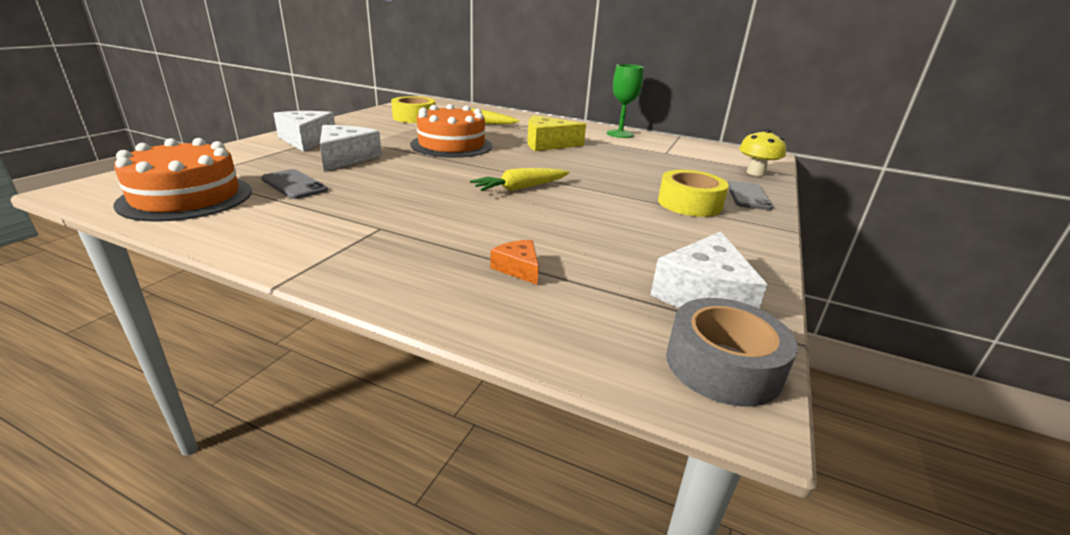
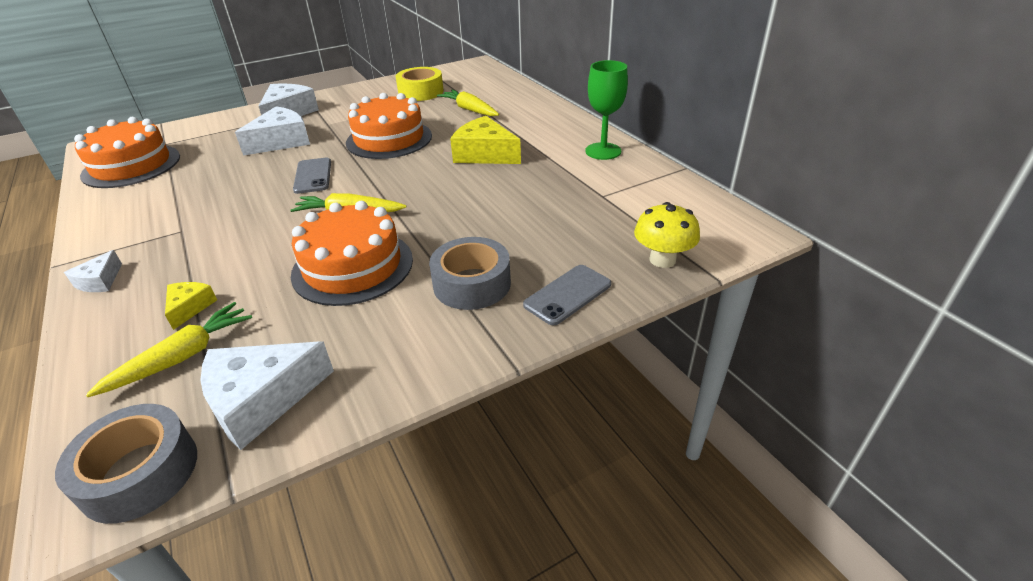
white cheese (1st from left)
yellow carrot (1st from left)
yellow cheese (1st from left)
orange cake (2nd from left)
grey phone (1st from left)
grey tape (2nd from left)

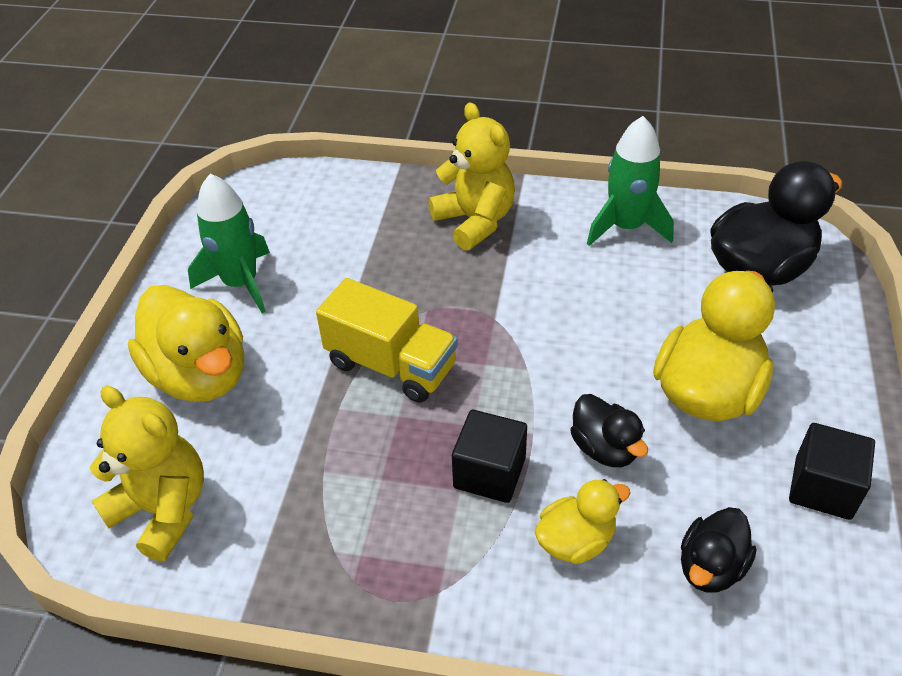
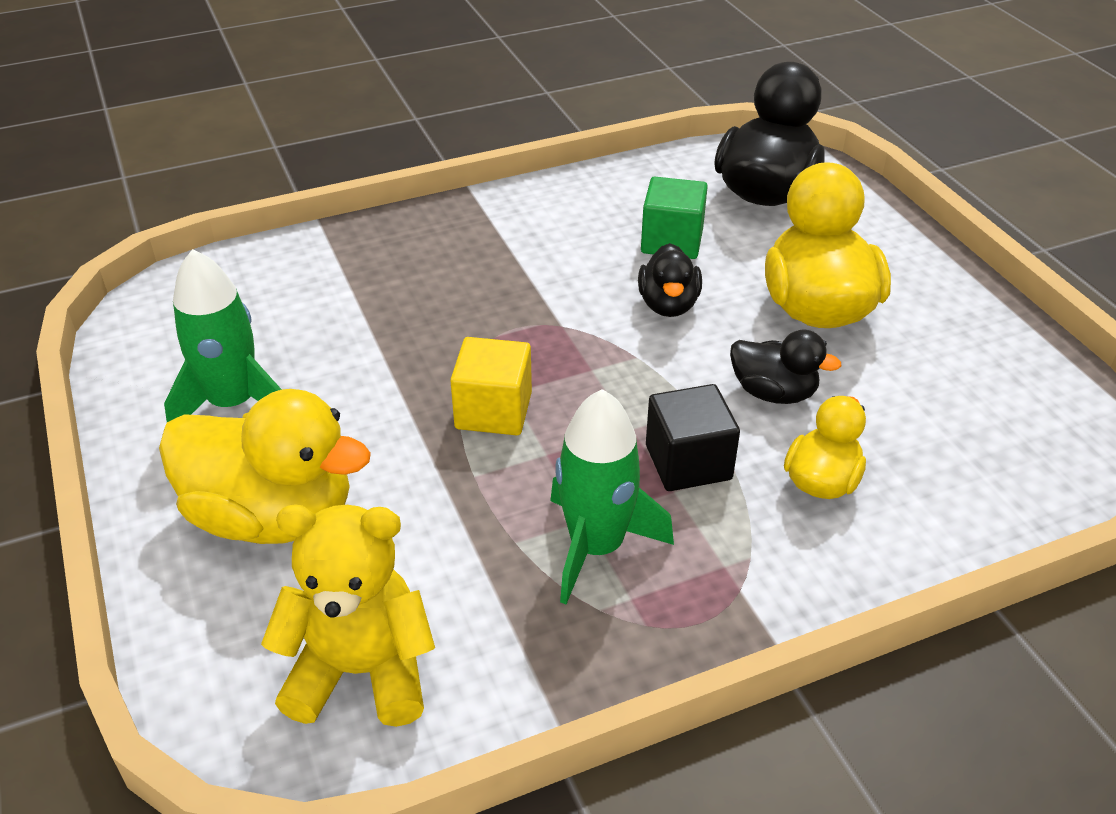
yellow cube
green rocket (2nd from left)
black duck (1st from left)
green cube
yellow teddy bear (2nd from left in the first image)
black cube (2nd from left in the first image)

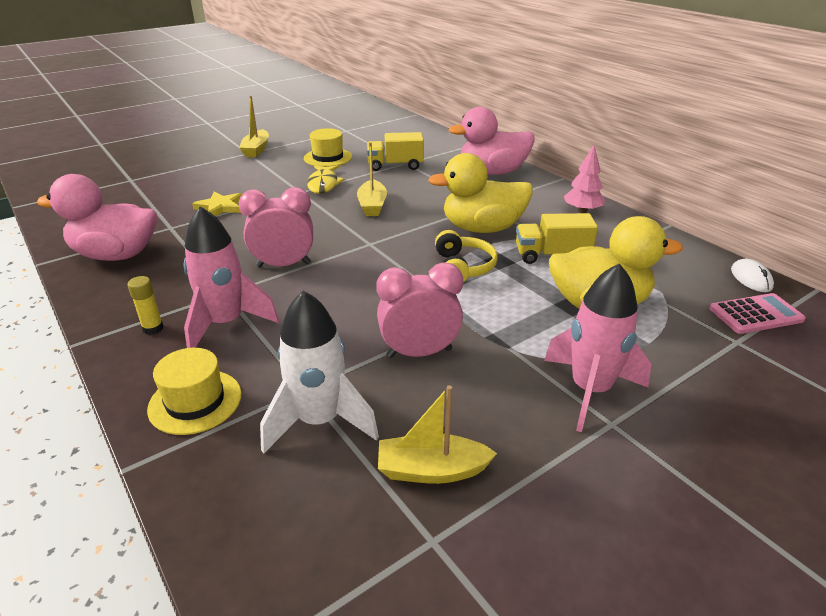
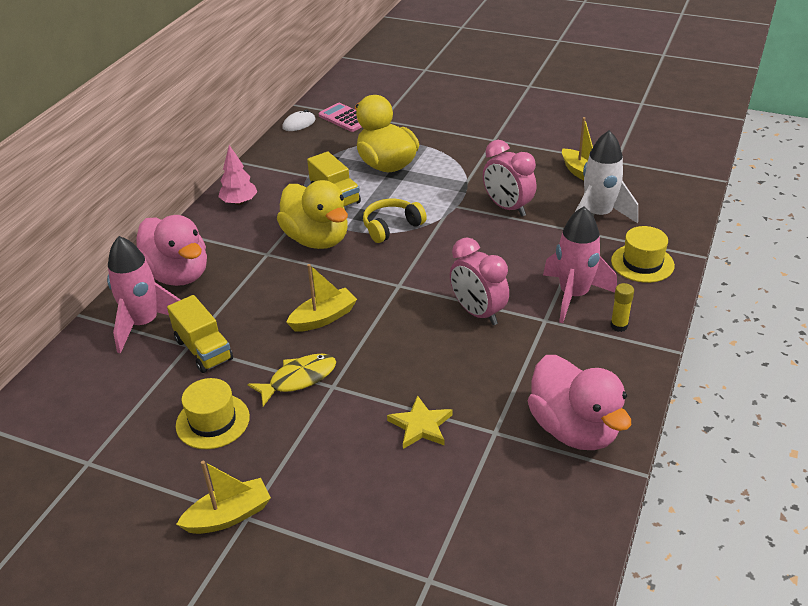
pink rocket (1st from left)

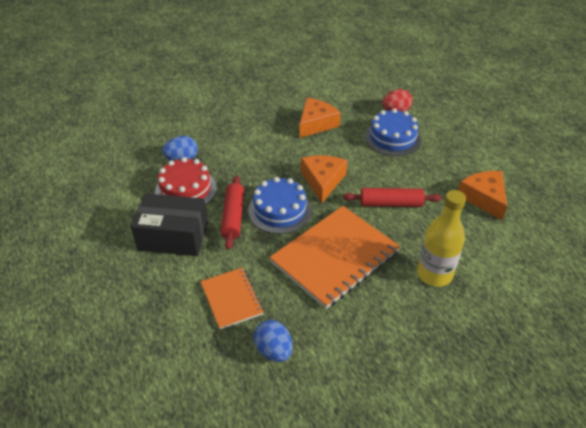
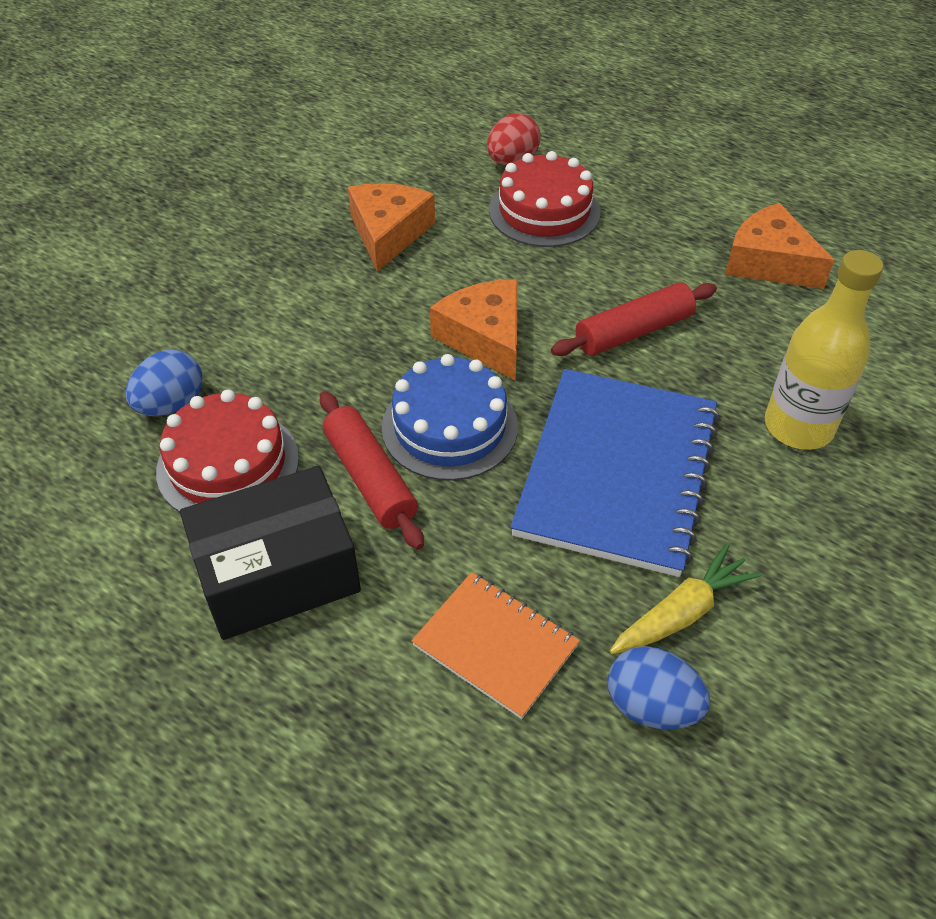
red cake (2nd from left)
blue notebook
yellow carrot

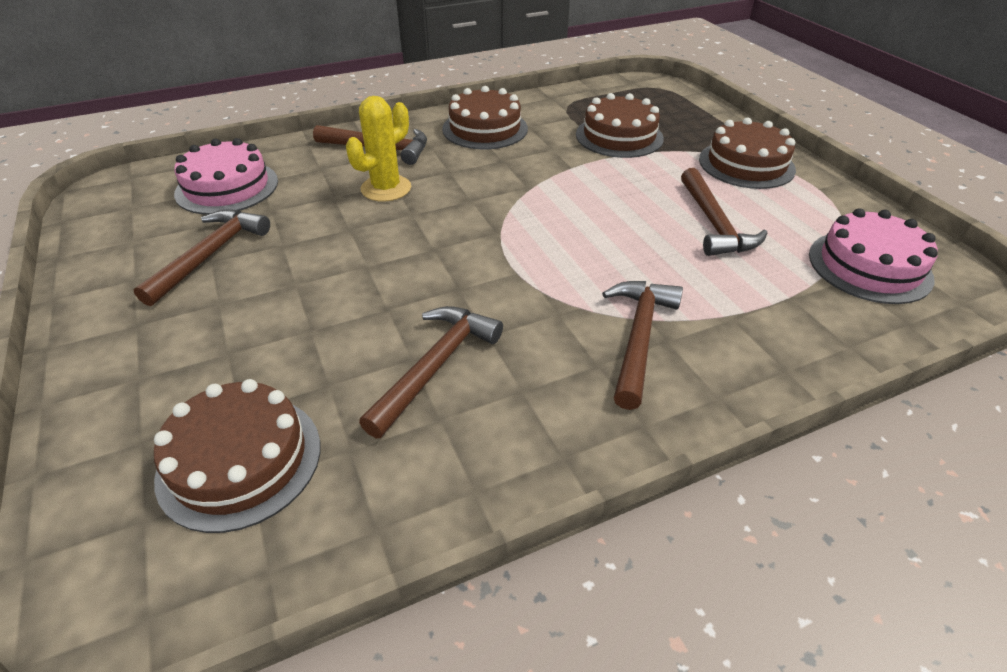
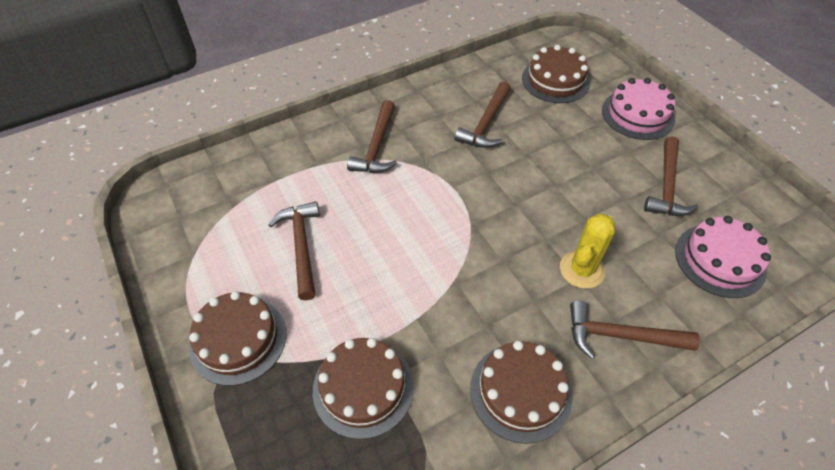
pink cake (1st from left)

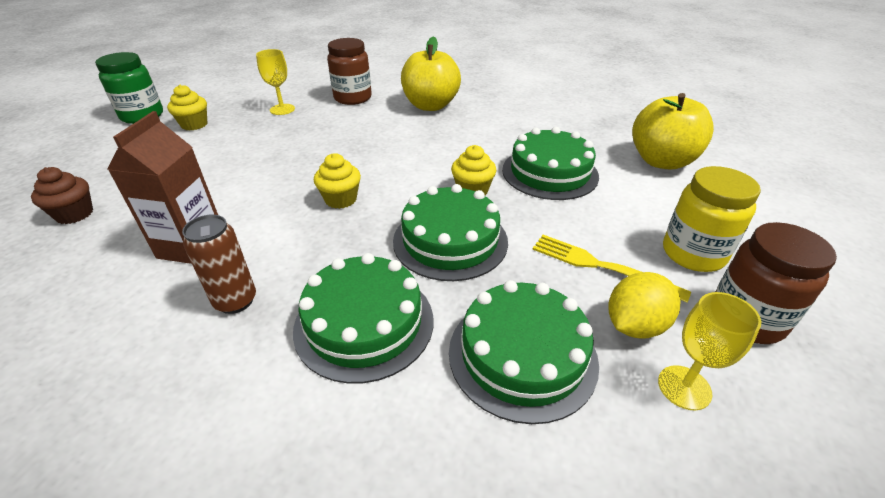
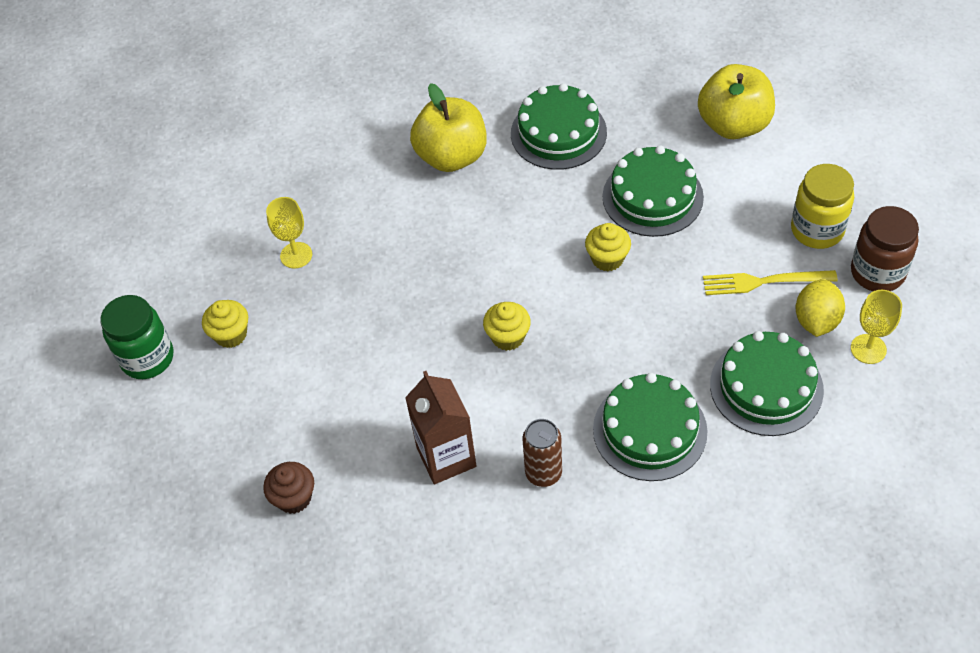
green cake (1st from left)
brown jar (1st from left in the first image)

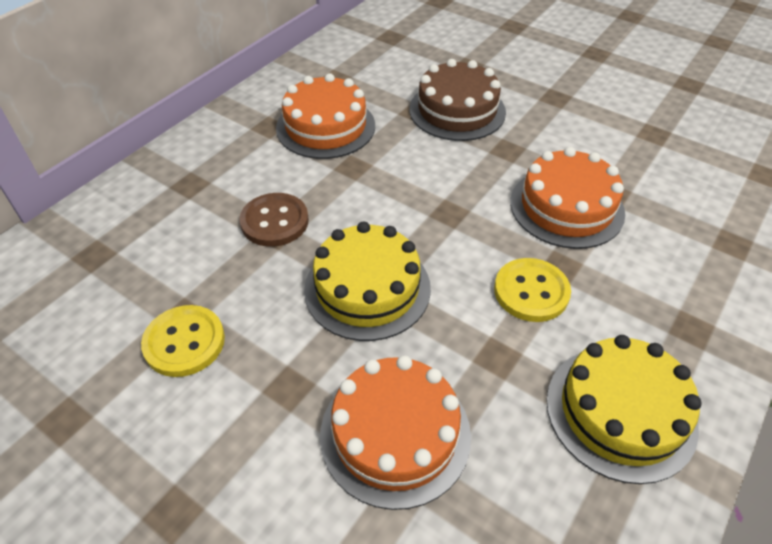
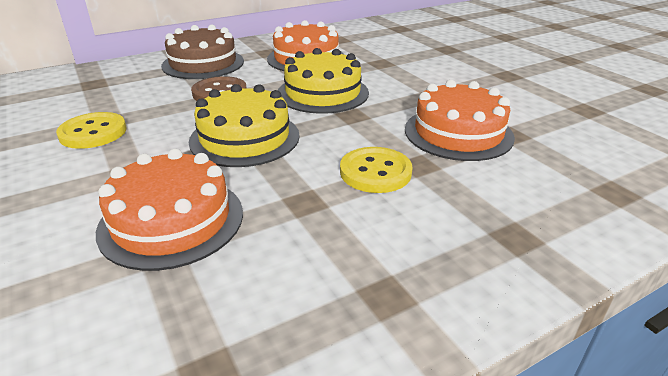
brown cake
yellow cake (2nd from left)

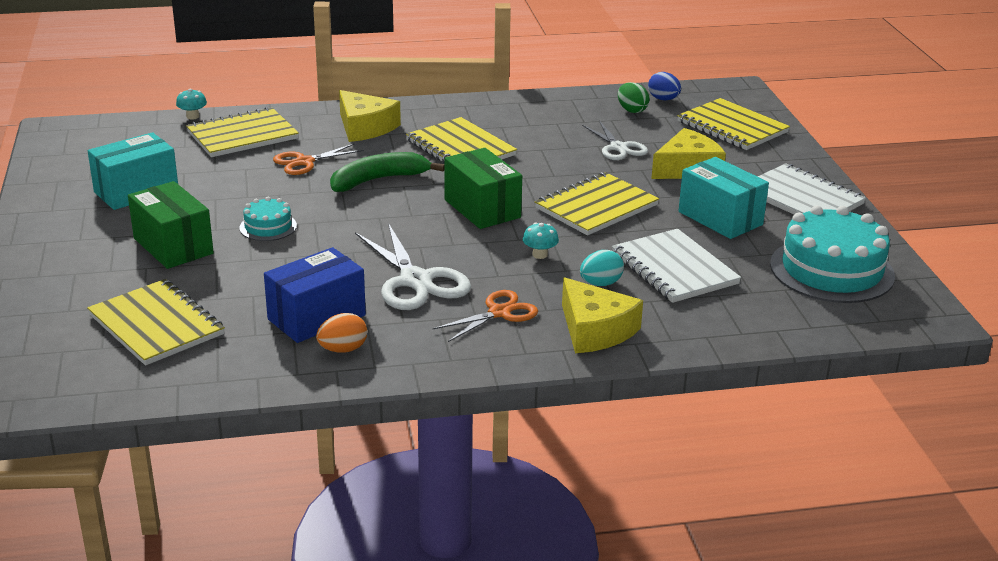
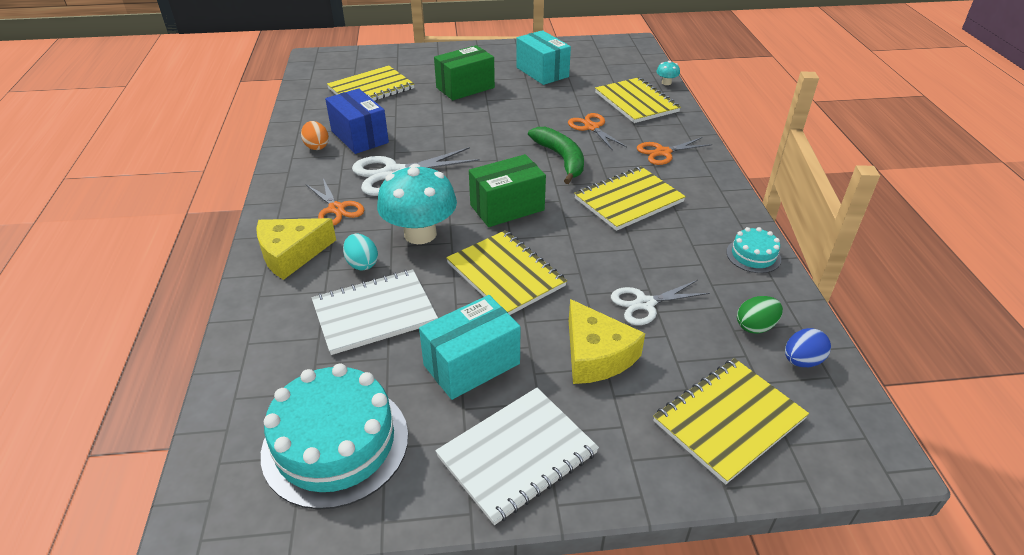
turquoise mushroom (1st from left)
orange scissors (3rd from left)
turquoise cake (2nd from left)

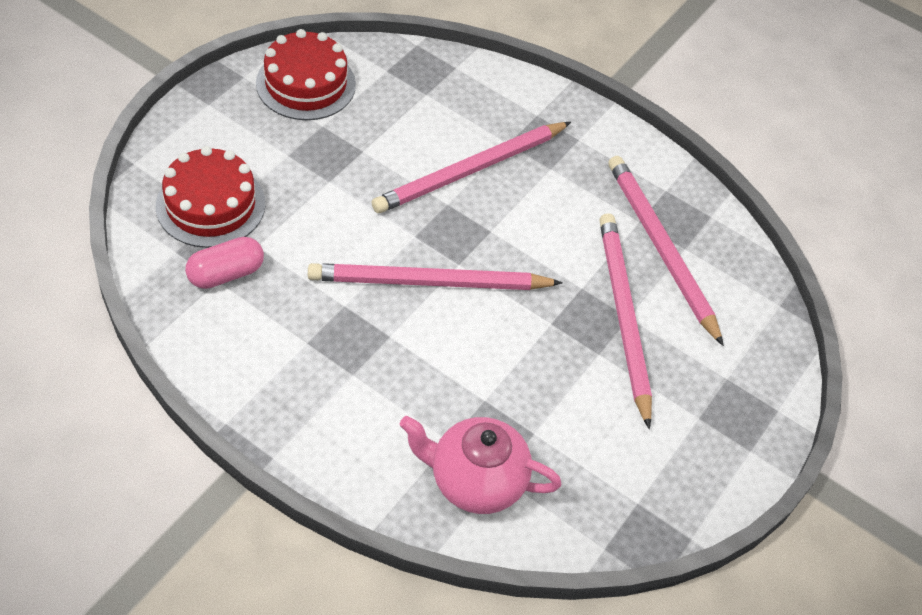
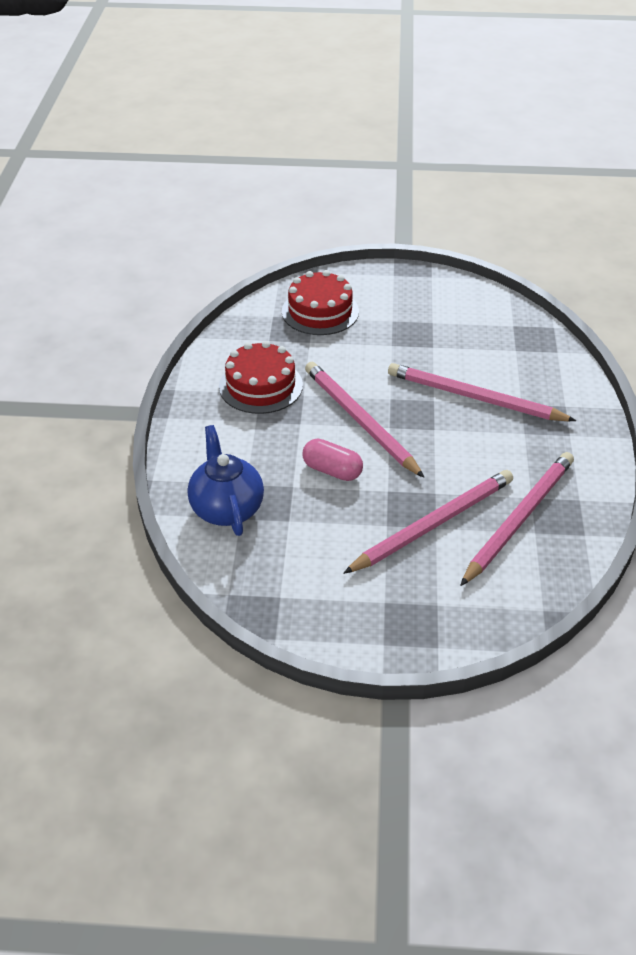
blue teapot
red cake (1st from left)
pink capsule

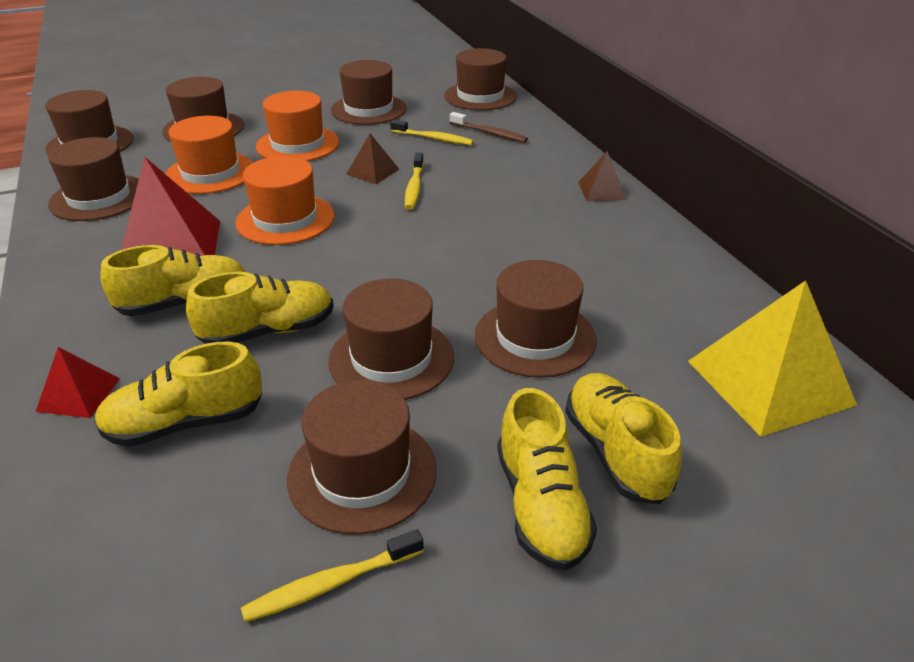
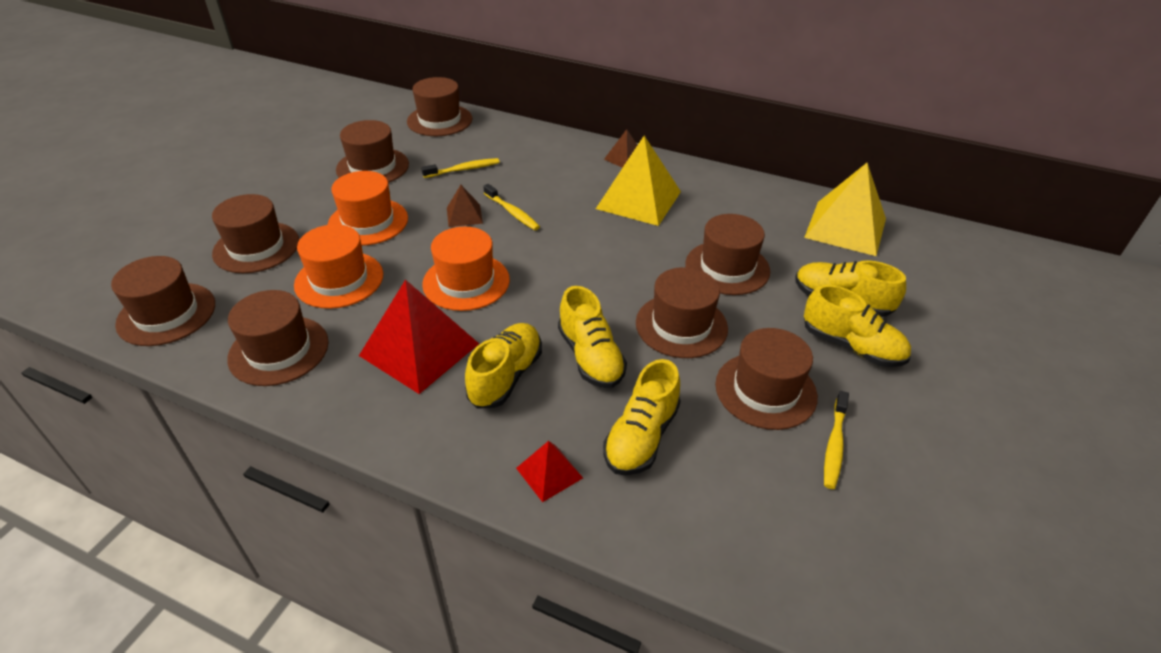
yellow shoe (2nd from left)
yellow pyramid (1st from left)
brown toothbrush

